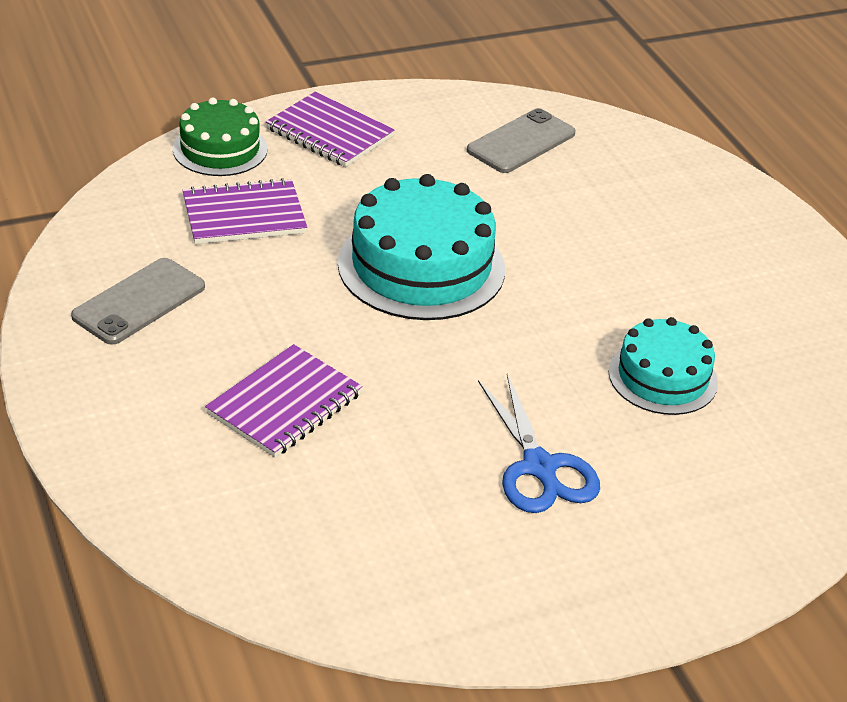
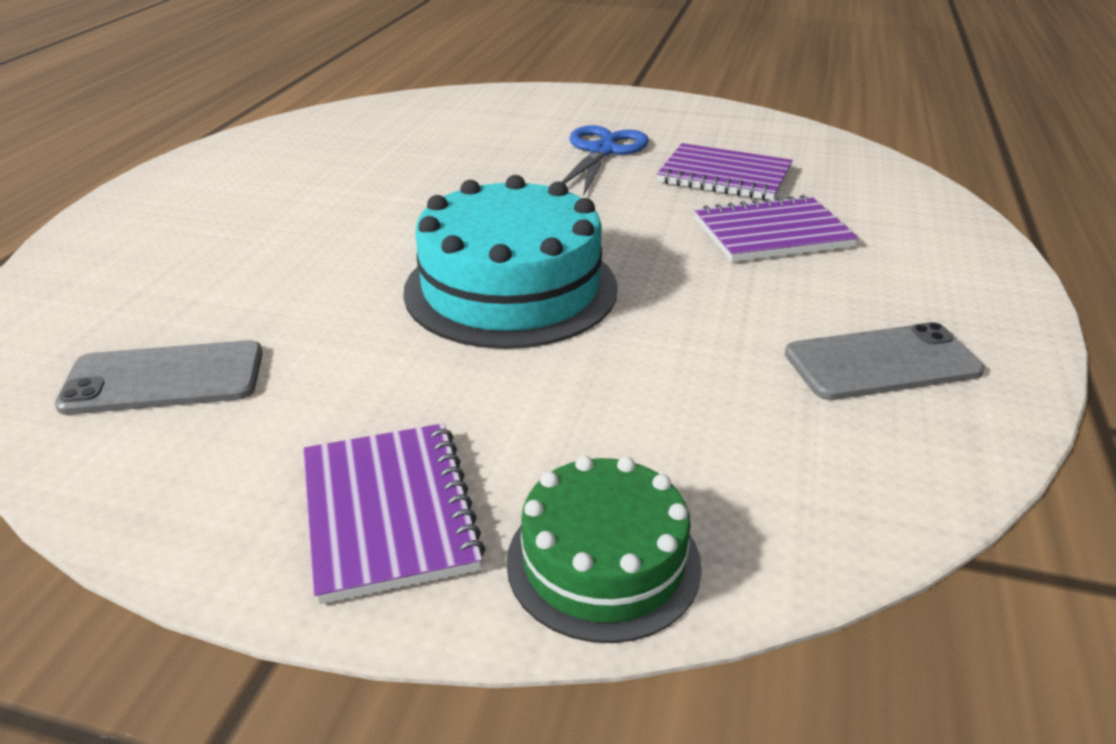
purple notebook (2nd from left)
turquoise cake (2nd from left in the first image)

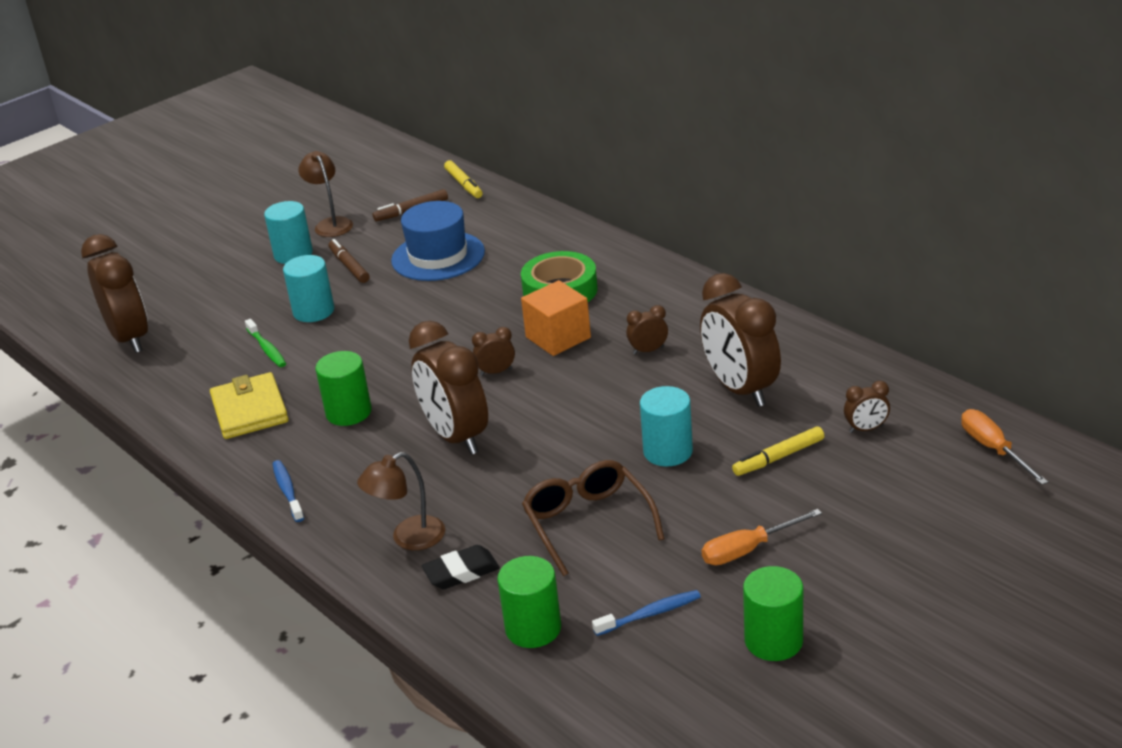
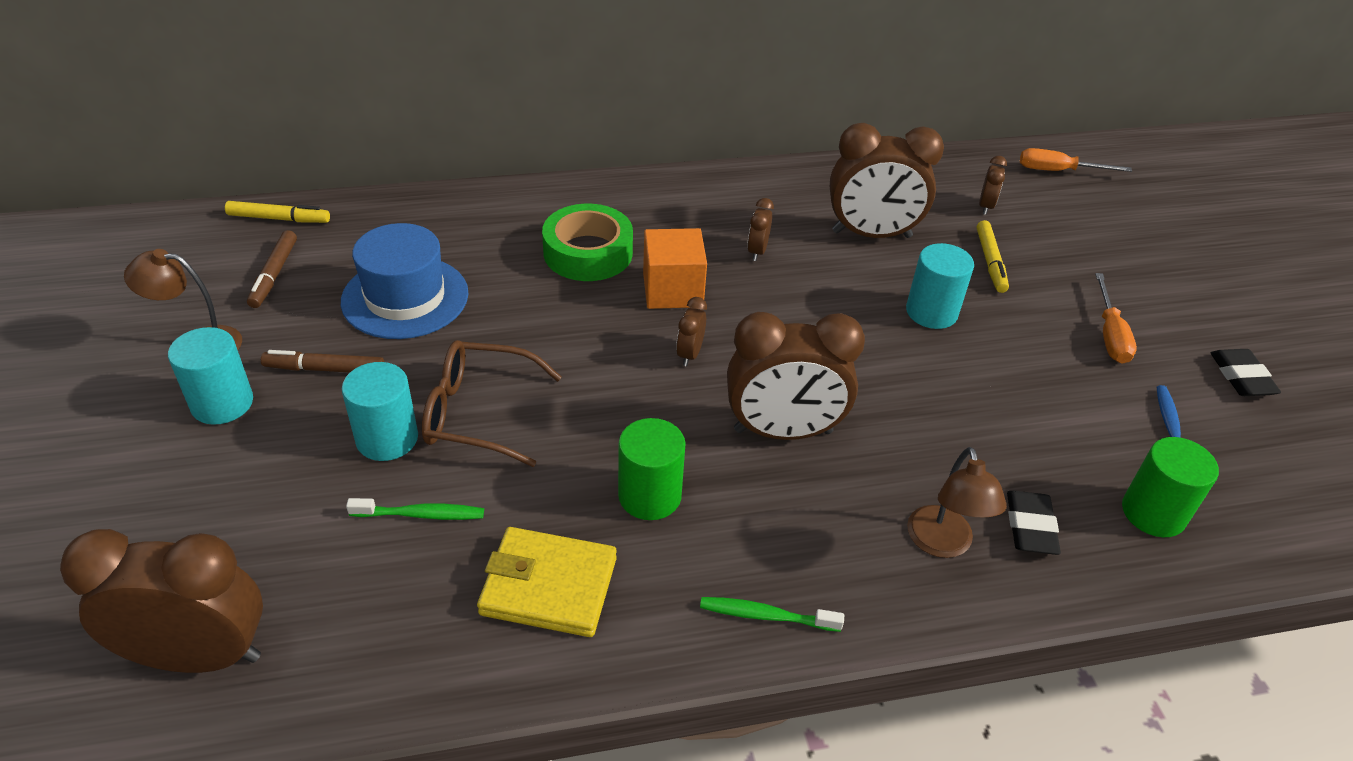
brown glasses
green toothbrush (2nd from left)
black eraser (2nd from left)

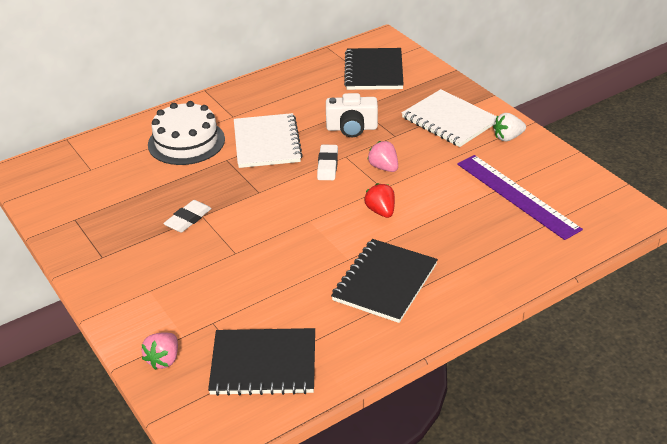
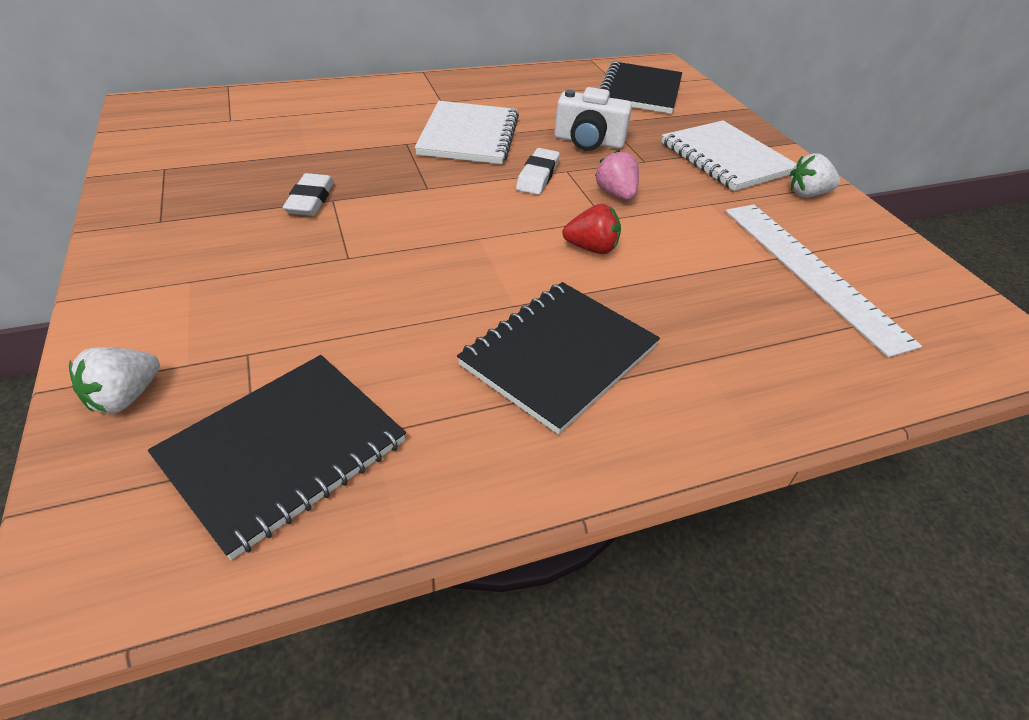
white strawberry (1st from left)
black notebook (1st from left)
white eraser (1st from left)
red strawberry
white ruler
white cake

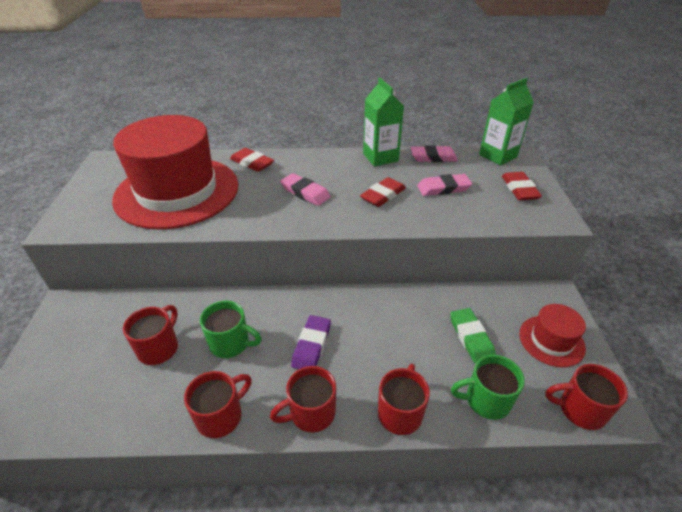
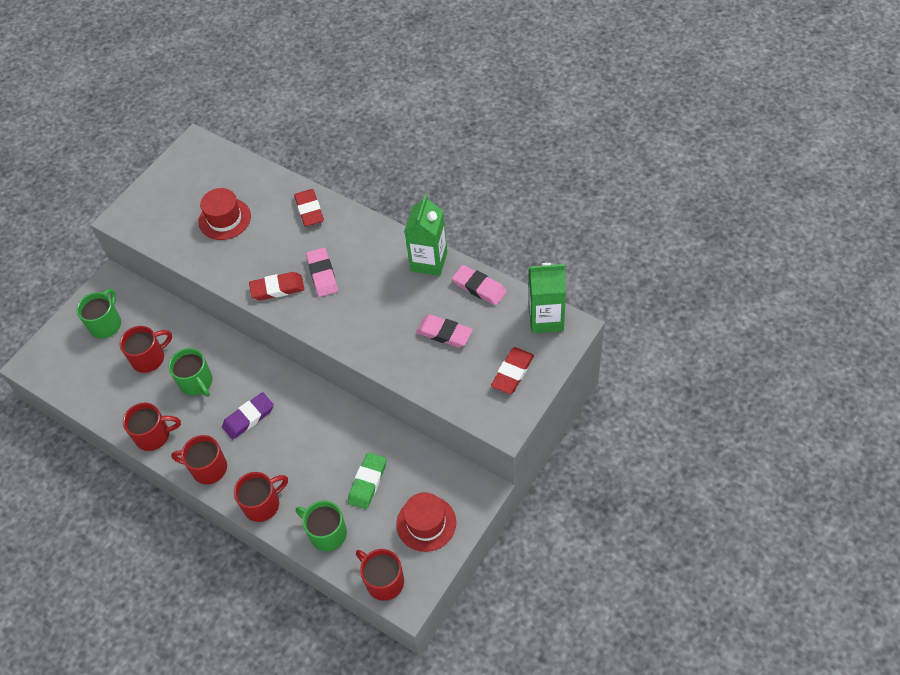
green mug (1st from left)
red hat (1st from left)
red eraser (1st from left)

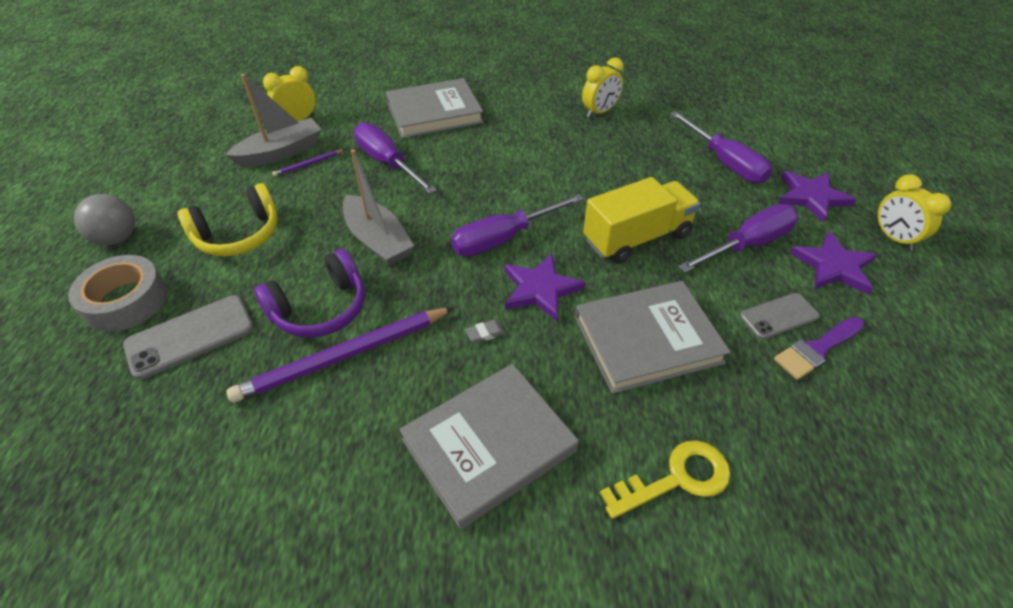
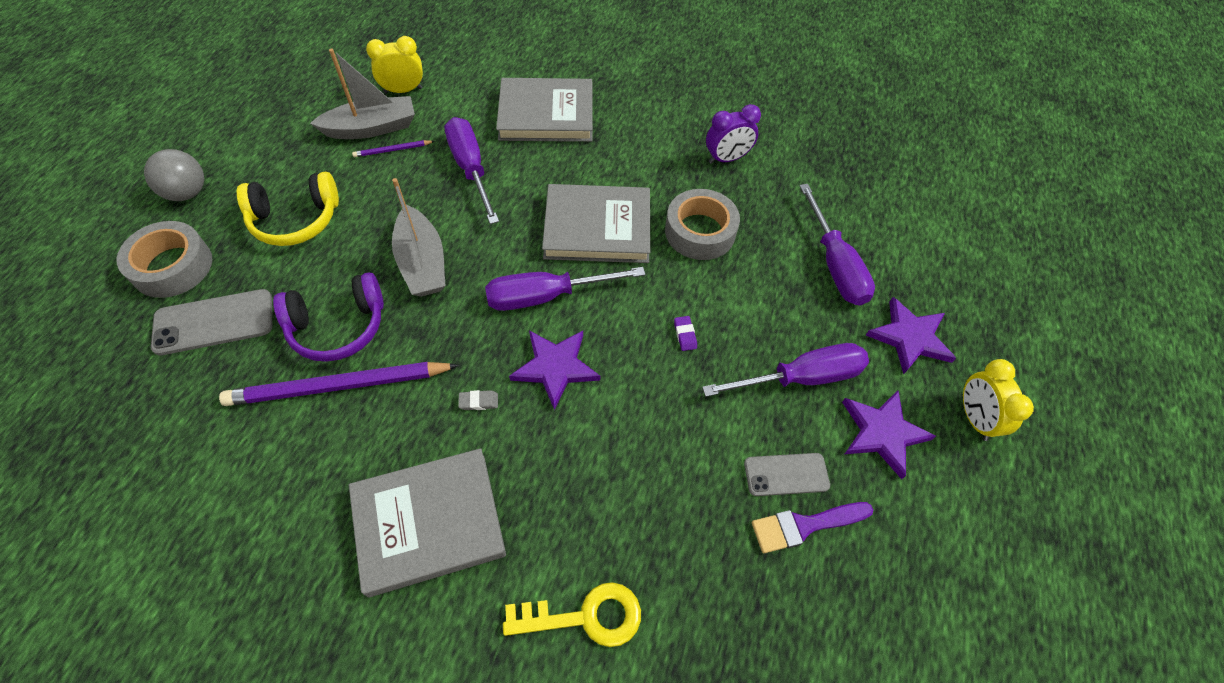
grey book (3rd from left)
grey tape (2nd from left)
purple eraser
purple clock

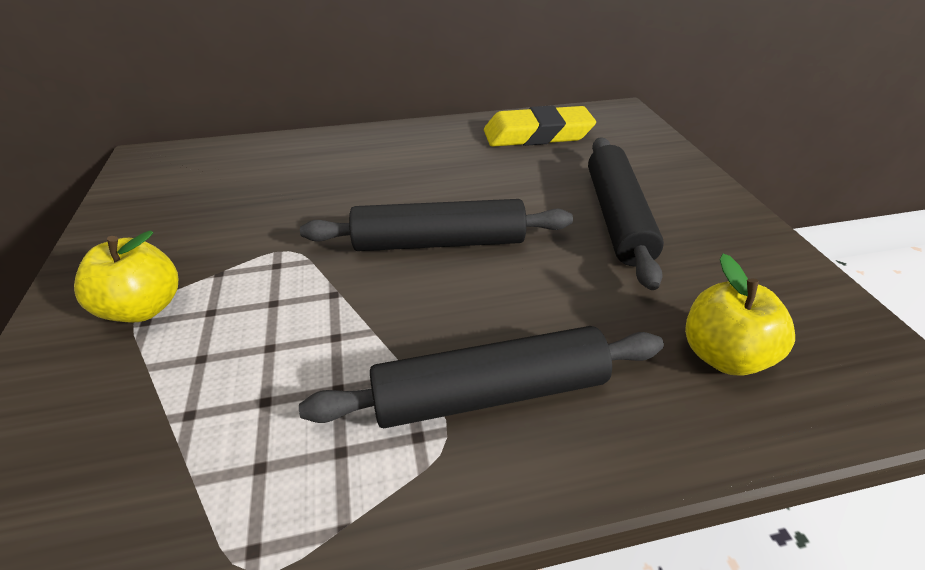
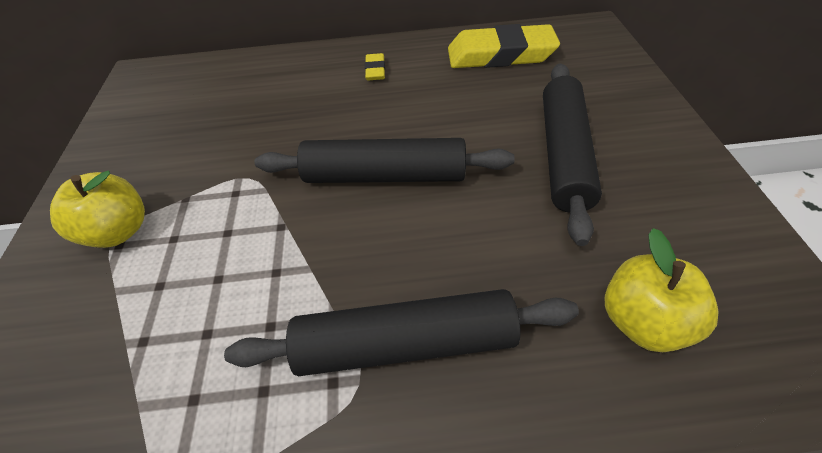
yellow eraser (1st from left)

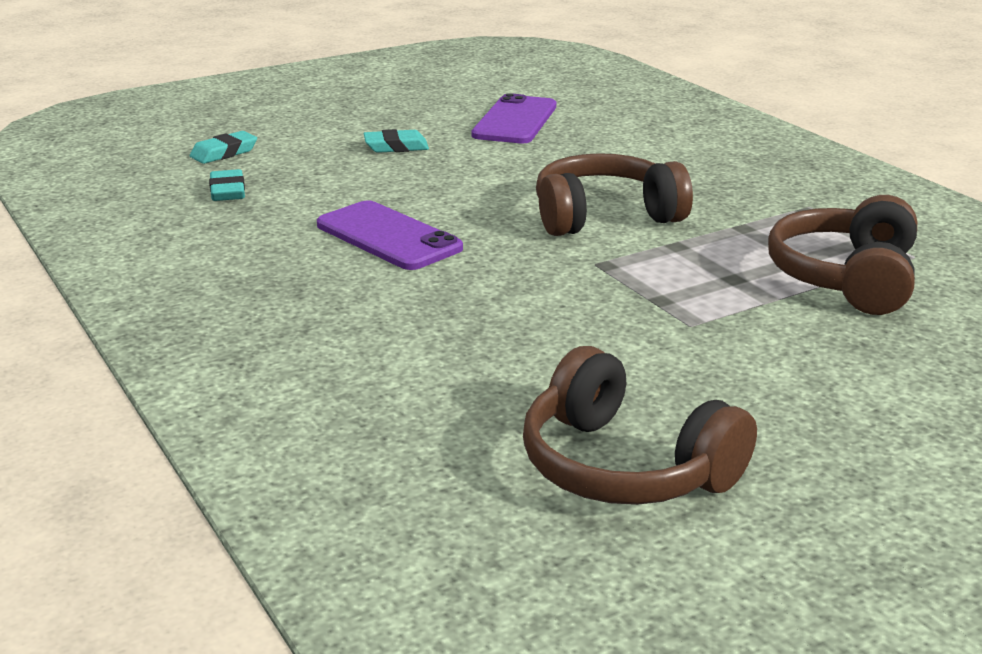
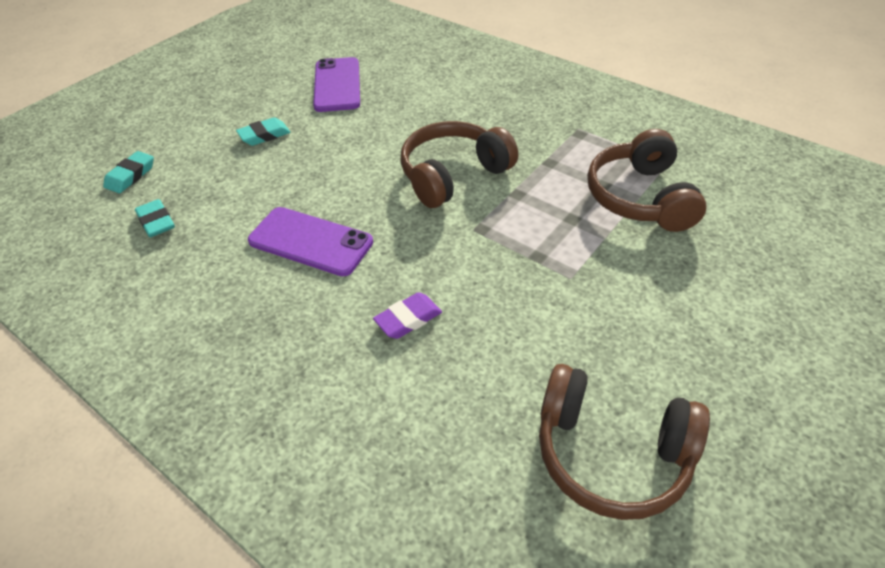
purple eraser

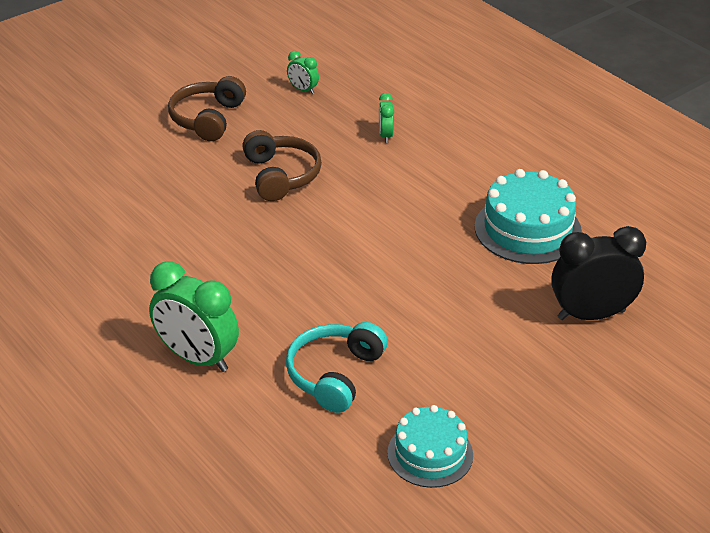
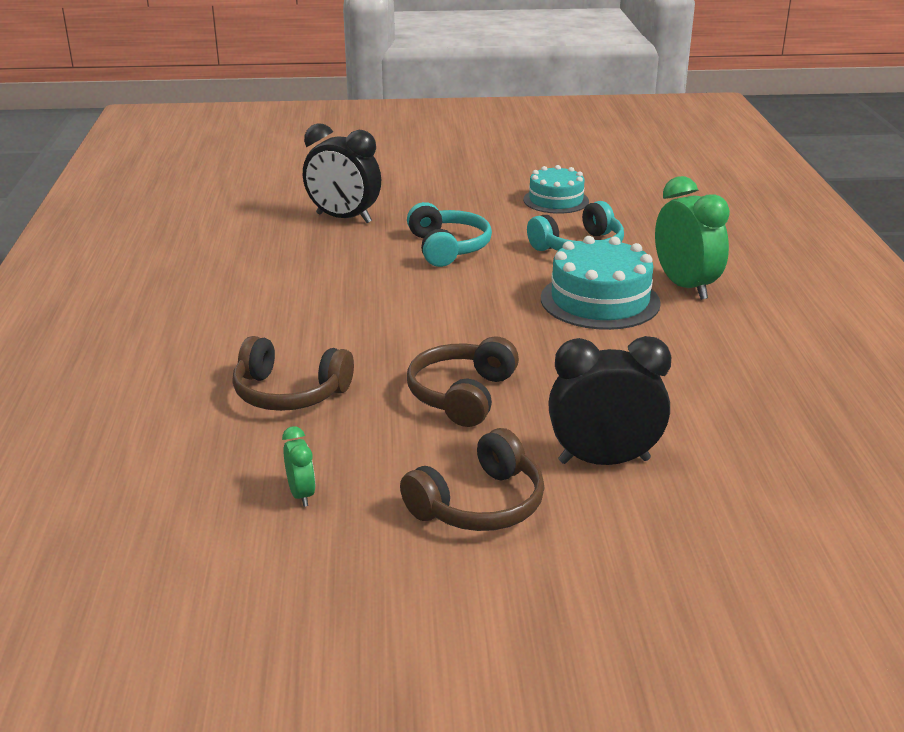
brown headphones (1st from left)
turquoise headphones (1st from left)
turquoise cake (2nd from left)
black clock (2nd from left)

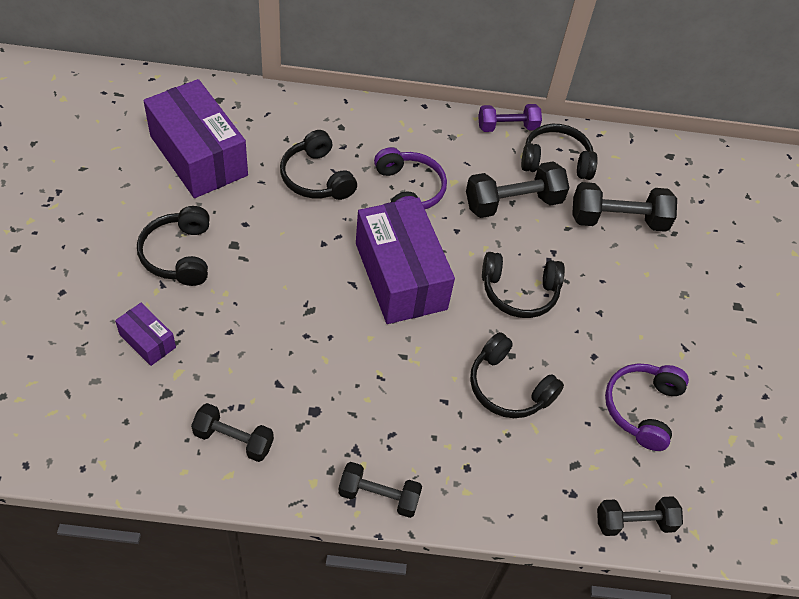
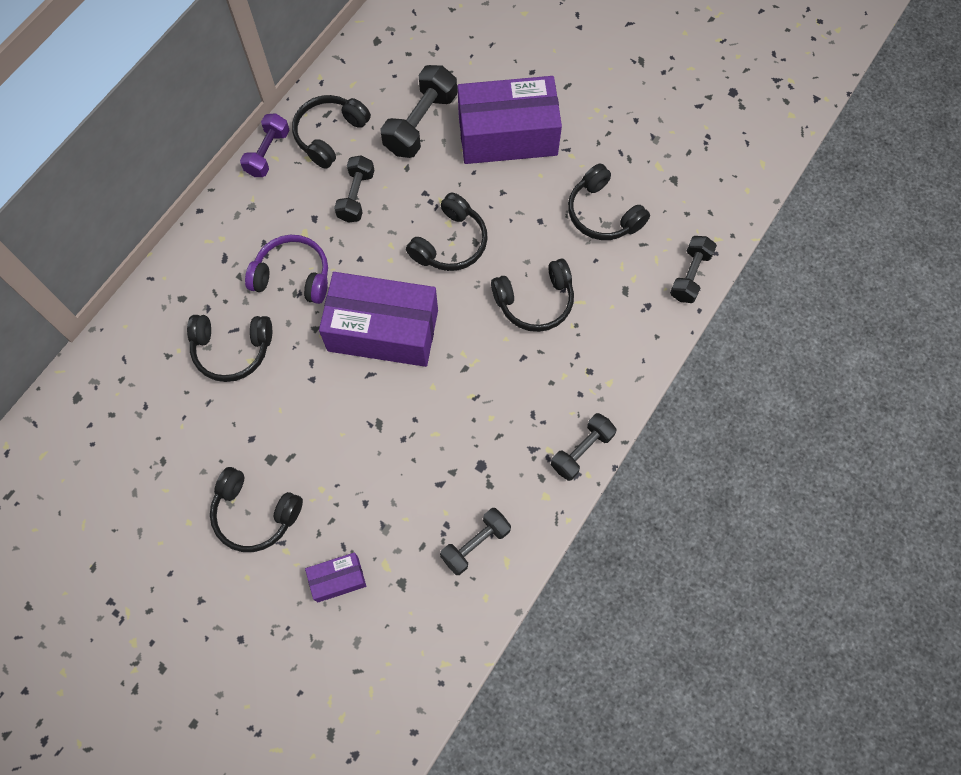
black dumbbell (1st from left)
purple box (3rd from left)
black headphones (6th from left)

